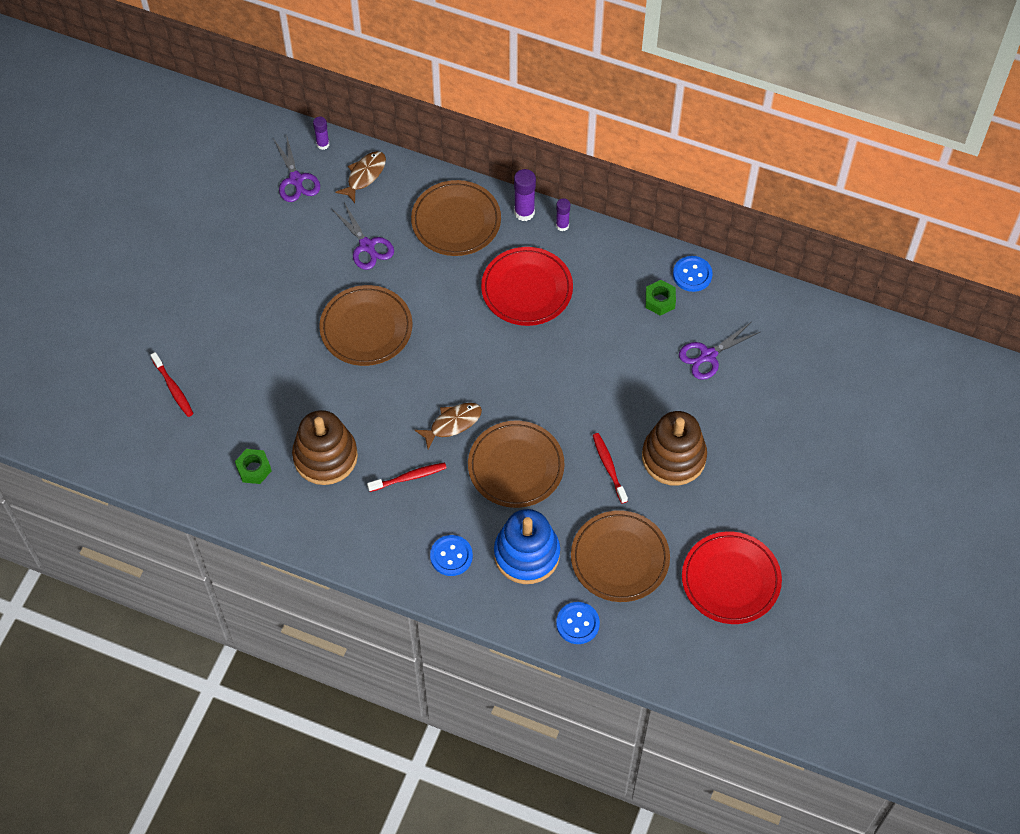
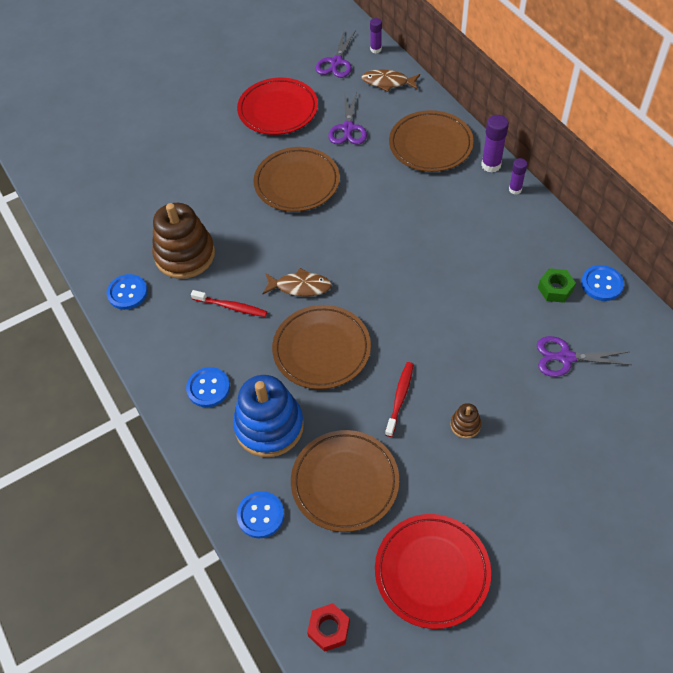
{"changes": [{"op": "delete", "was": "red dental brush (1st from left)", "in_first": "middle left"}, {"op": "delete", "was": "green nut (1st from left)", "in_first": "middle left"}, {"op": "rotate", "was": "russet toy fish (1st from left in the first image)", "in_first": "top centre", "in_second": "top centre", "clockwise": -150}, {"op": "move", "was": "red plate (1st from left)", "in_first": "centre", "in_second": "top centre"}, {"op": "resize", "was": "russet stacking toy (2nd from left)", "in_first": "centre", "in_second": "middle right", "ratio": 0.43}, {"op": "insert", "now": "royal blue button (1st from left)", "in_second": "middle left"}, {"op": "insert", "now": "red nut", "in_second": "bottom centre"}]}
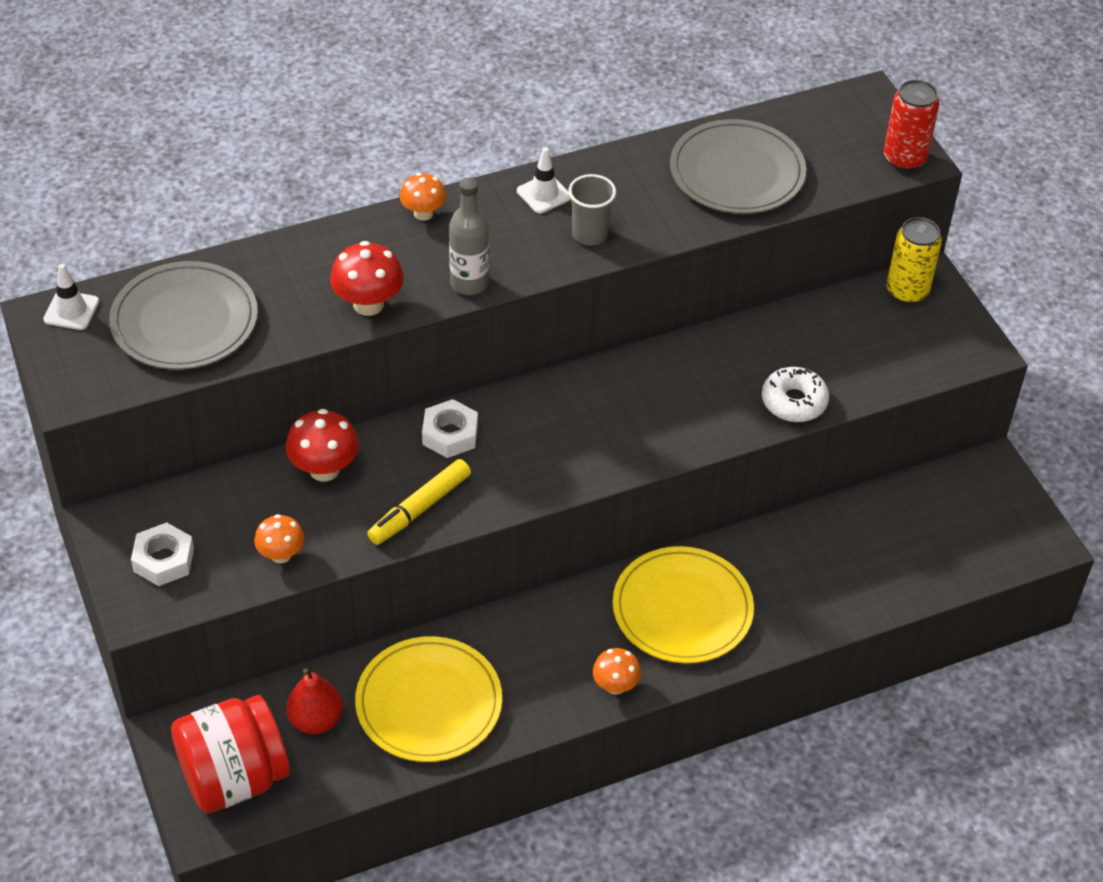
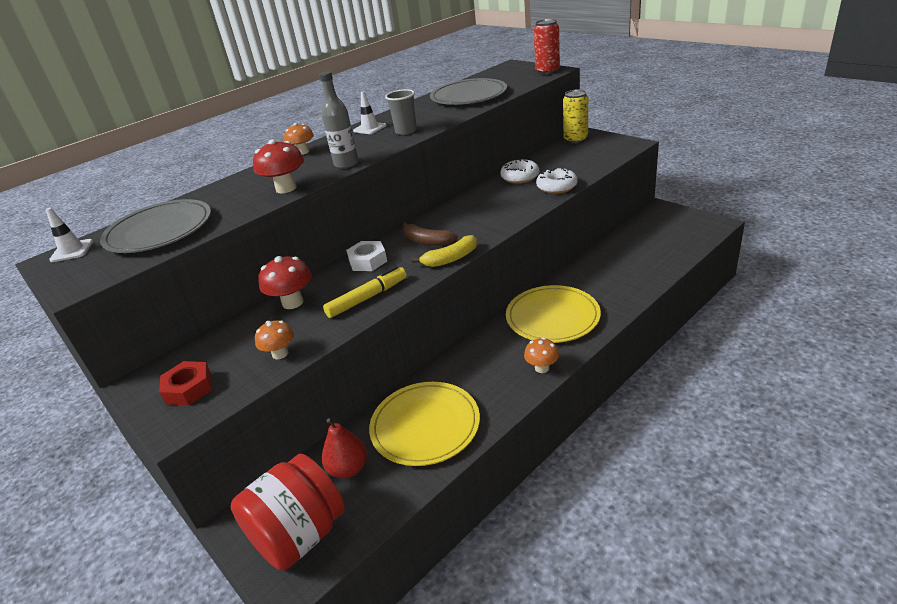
{"changes": [{"op": "recolor", "was": "white nut (1st from left)", "now": "red nut", "in_first": "middle left", "in_second": "middle left"}, {"op": "rotate", "was": "golden marker", "in_first": "centre", "in_second": "centre", "clockwise": -150}, {"op": "insert", "now": "russet toy banana", "in_second": "centre"}, {"op": "insert", "now": "golden toy banana", "in_second": "centre"}, {"op": "insert", "now": "white doughnut (1st from left)", "in_second": "top centre"}]}
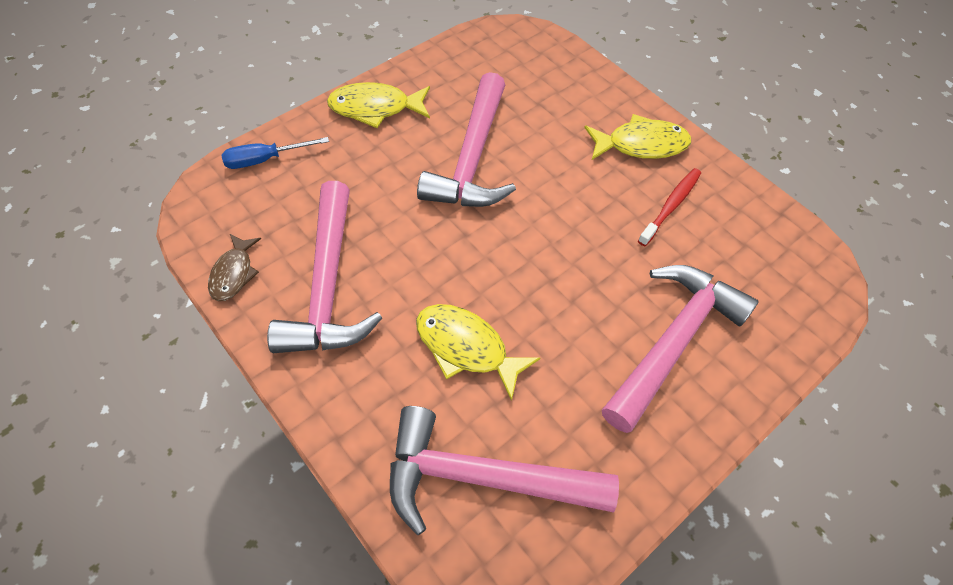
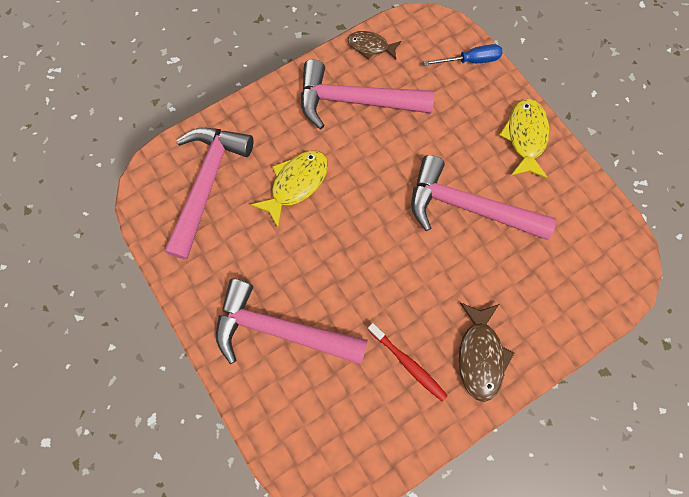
{"changes": [{"op": "rotate", "was": "royal blue flat screwdriver", "in_first": "top left", "in_second": "top right", "clockwise": 90}, {"op": "recolor", "was": "golden toy fish (3rd from left)", "now": "russet toy fish (2nd from left)", "in_first": "top right", "in_second": "bottom right"}, {"op": "rotate", "was": "rose-pink claw hammer (4th from left in the first image)", "in_first": "middle right", "in_second": "centre", "clockwise": 150}]}
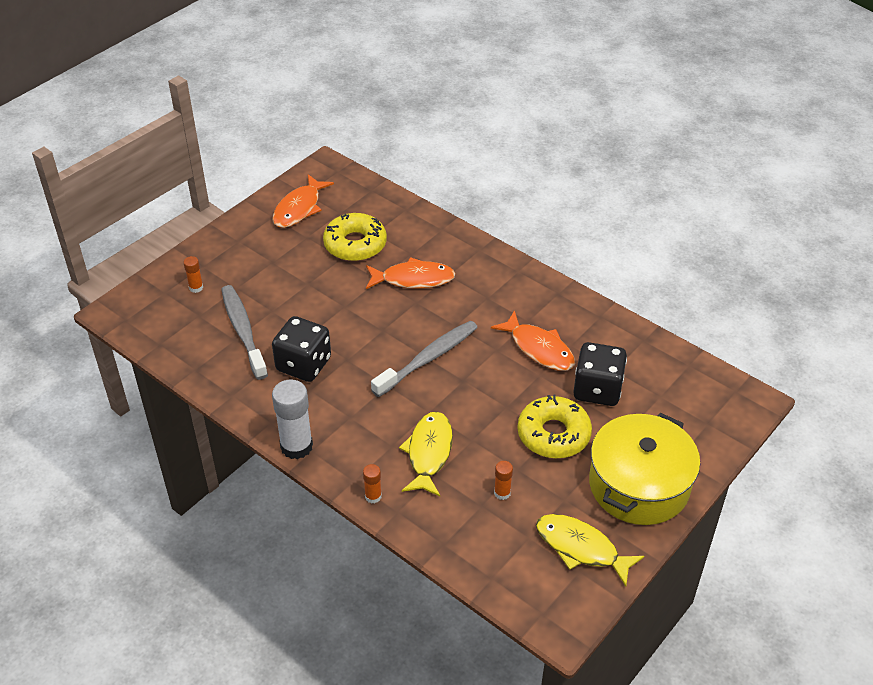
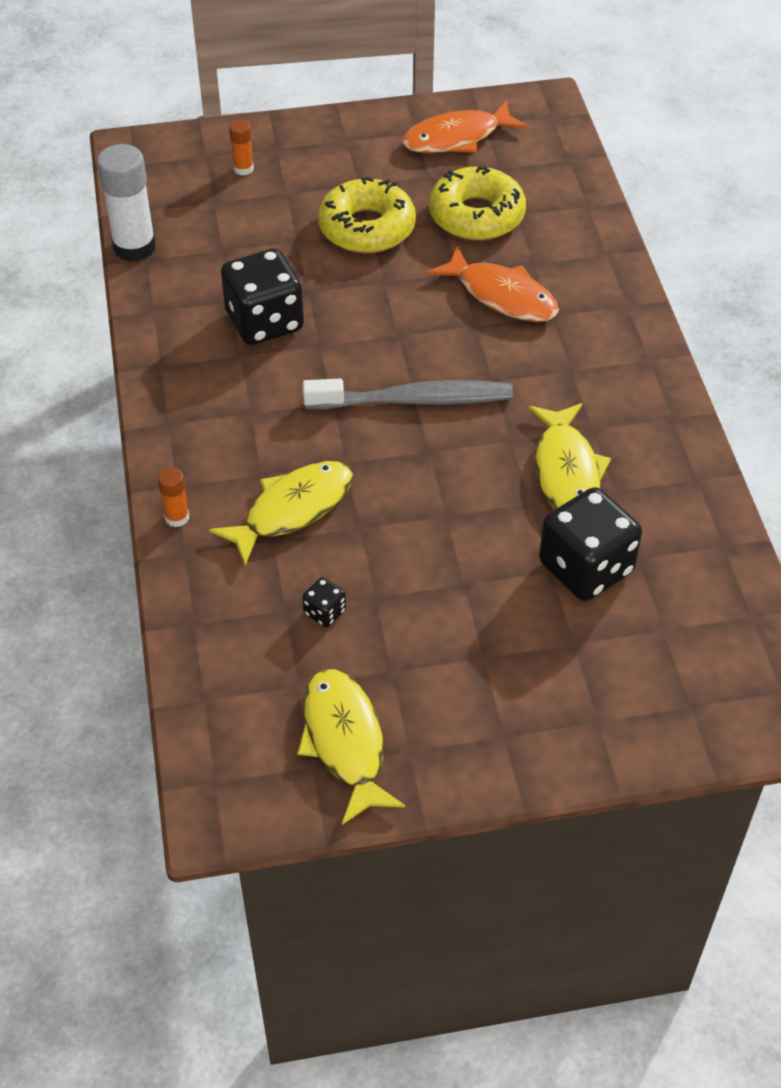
{"changes": [{"op": "delete", "was": "gray dental brush (1st from left)", "in_first": "middle left"}, {"op": "move", "was": "white glue stick", "in_first": "centre", "in_second": "top left"}, {"op": "recolor", "was": "orange-coloured toy fish (3rd from left)", "now": "golden toy fish (3rd from left)", "in_first": "centre", "in_second": "middle right"}, {"op": "replace", "was": "orange-coloured glue stick (3rd from left)", "now": "jet-black dice (2nd from left)", "in_first": "bottom centre", "in_second": "centre"}, {"op": "move", "was": "golden doughnut (2nd from left in the first image)", "now": "golden doughnut (1st from left)", "in_first": "centre", "in_second": "top centre"}, {"op": "delete", "was": "golden cooking pot", "in_first": "bottom right"}]}
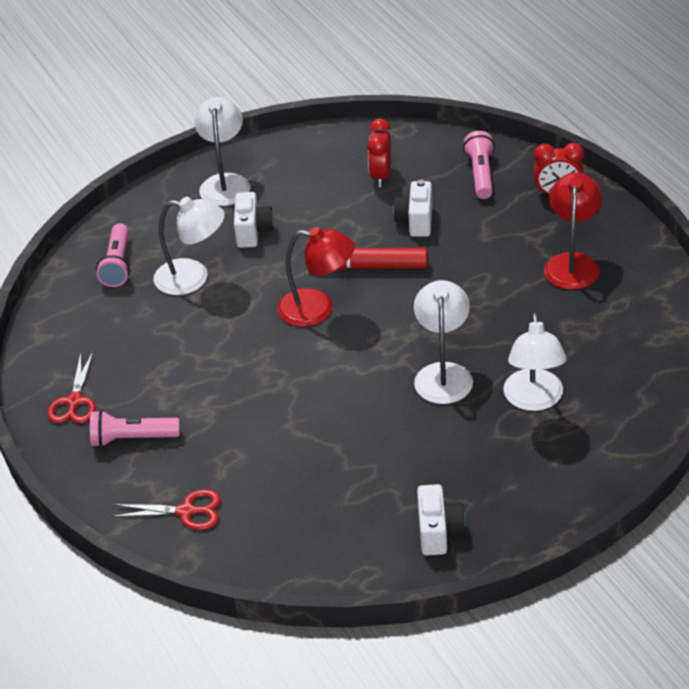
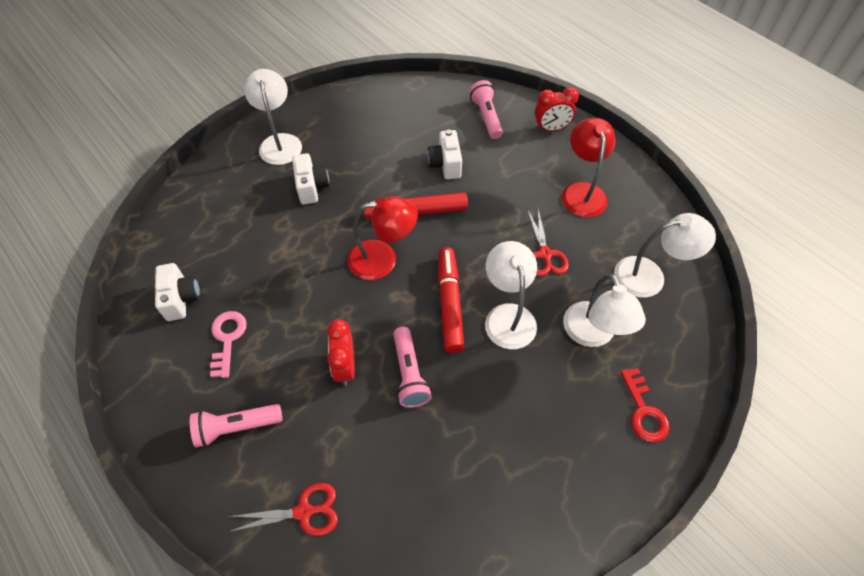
{"changes": [{"op": "move", "was": "red pair of scissors (1st from left in the first image)", "now": "red pair of scissors (2nd from left)", "in_first": "middle left", "in_second": "centre"}, {"op": "move", "was": "rose-pink flashlight (1st from left in the first image)", "now": "rose-pink flashlight (2nd from left)", "in_first": "middle left", "in_second": "centre"}, {"op": "move", "was": "white reading lamp (1st from left in the first image)", "now": "white reading lamp (4th from left)", "in_first": "middle left", "in_second": "middle right"}, {"op": "move", "was": "red alarm clock (1st from left)", "in_first": "top centre", "in_second": "centre"}, {"op": "move", "was": "white photo camera (3rd from left in the first image)", "now": "white photo camera (1st from left)", "in_first": "bottom centre", "in_second": "middle left"}, {"op": "insert", "now": "rose-pink door key", "in_second": "middle left"}, {"op": "insert", "now": "red marker (2nd from left)", "in_second": "centre"}, {"op": "insert", "now": "red door key", "in_second": "bottom right"}]}
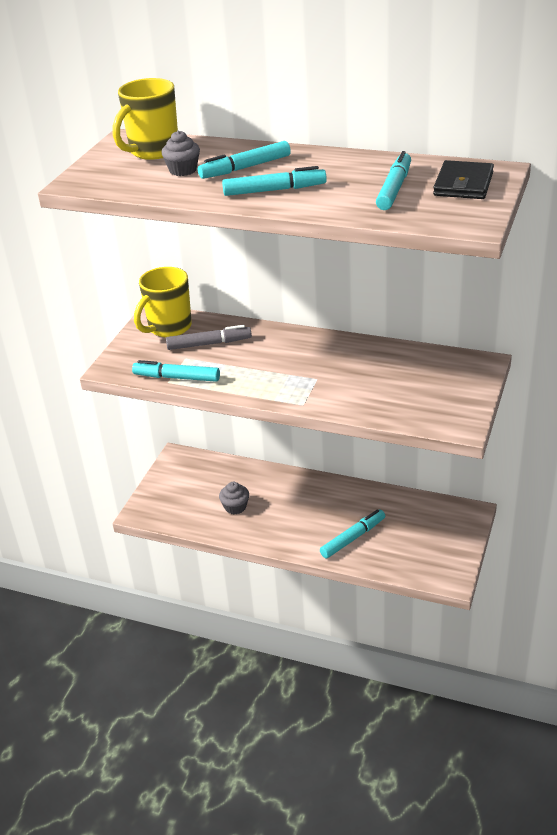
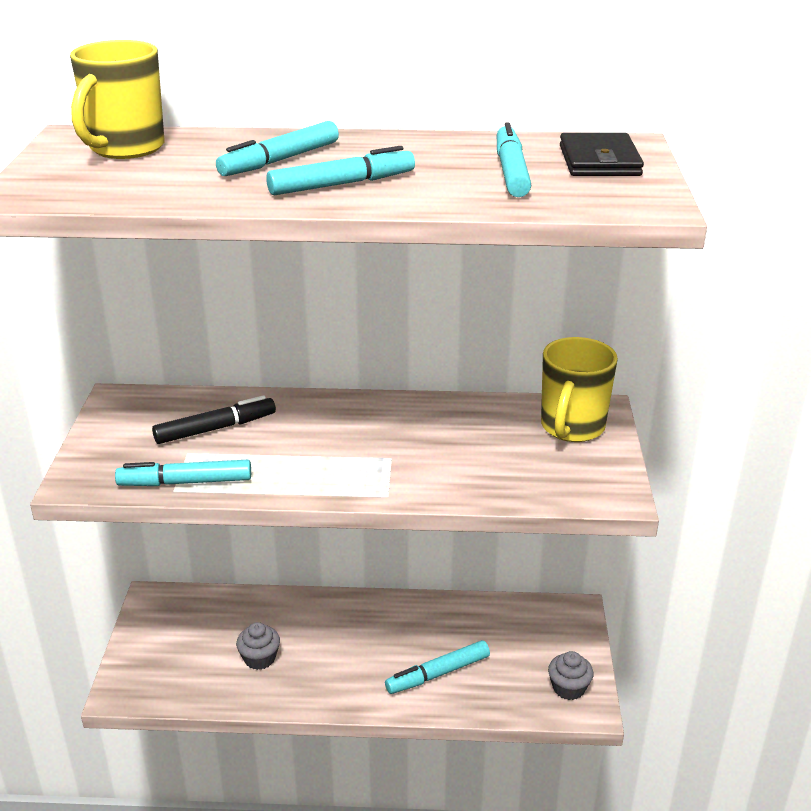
{"changes": [{"op": "move", "was": "golden tea mug (2nd from left)", "in_first": "middle left", "in_second": "middle right"}, {"op": "move", "was": "gray cupcake (1st from left in the first image)", "now": "gray cupcake (2nd from left)", "in_first": "top left", "in_second": "bottom right"}, {"op": "recolor", "was": "gray marker", "now": "jet-black marker", "in_first": "centre", "in_second": "middle left"}, {"op": "rotate", "was": "turquoise marker (4th from left)", "in_first": "centre", "in_second": "bottom centre", "clockwise": -150}]}
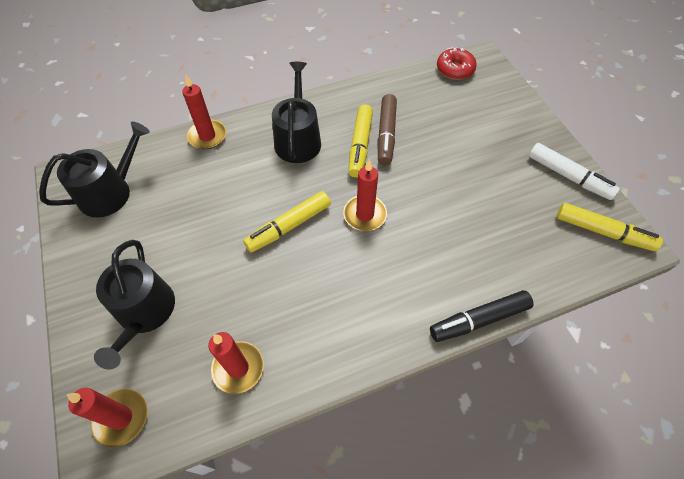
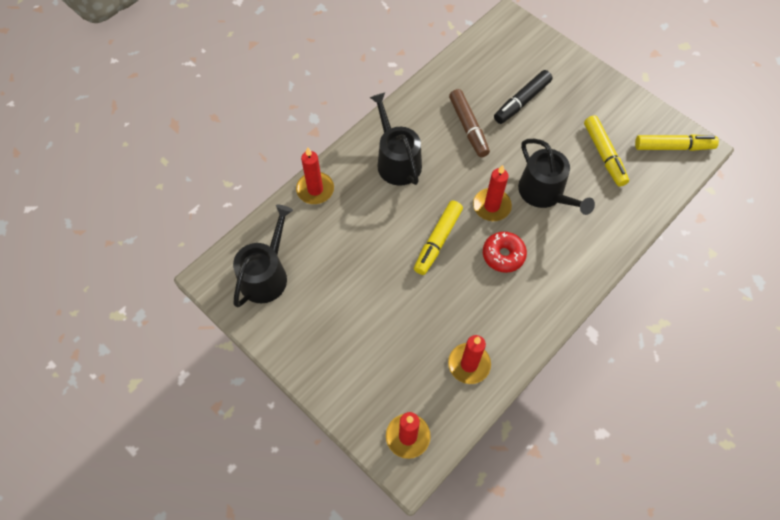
{"changes": [{"op": "move", "was": "jet-black watering can (2nd from left in the first image)", "now": "jet-black watering can (3rd from left)", "in_first": "middle left", "in_second": "middle right"}, {"op": "move", "was": "golden marker (2nd from left)", "in_first": "top centre", "in_second": "top right"}, {"op": "move", "was": "jet-black marker", "in_first": "middle right", "in_second": "top right"}, {"op": "move", "was": "red doughnut", "in_first": "top right", "in_second": "centre"}, {"op": "delete", "was": "white marker", "in_first": "middle right"}]}
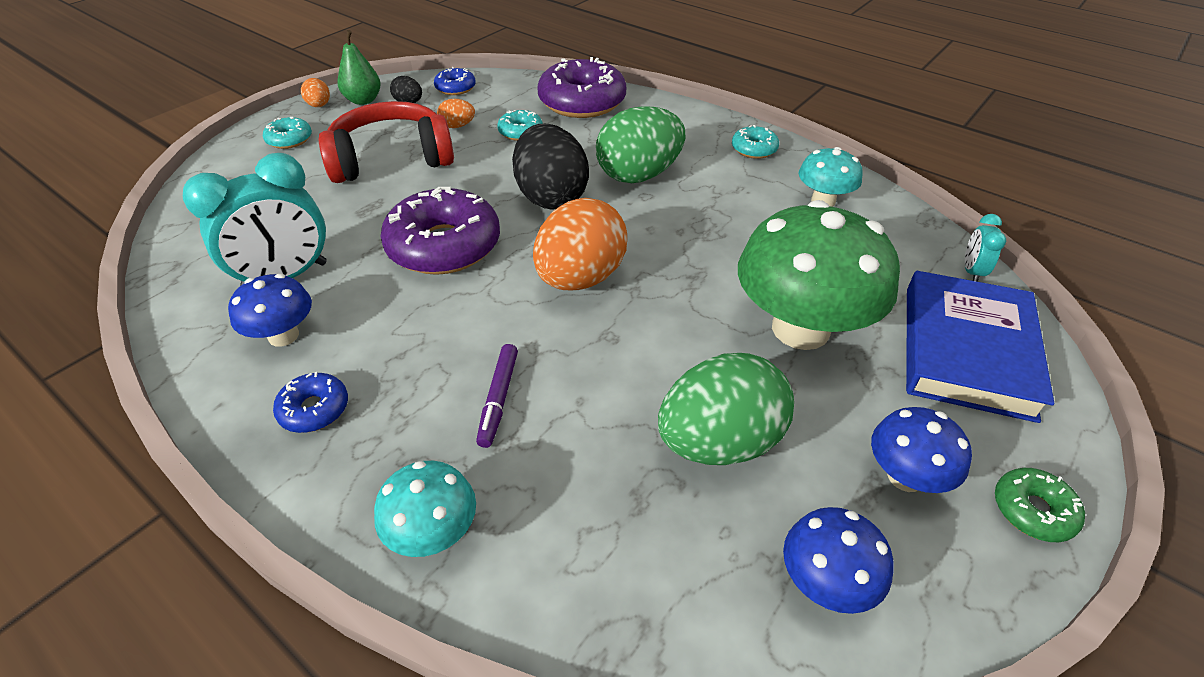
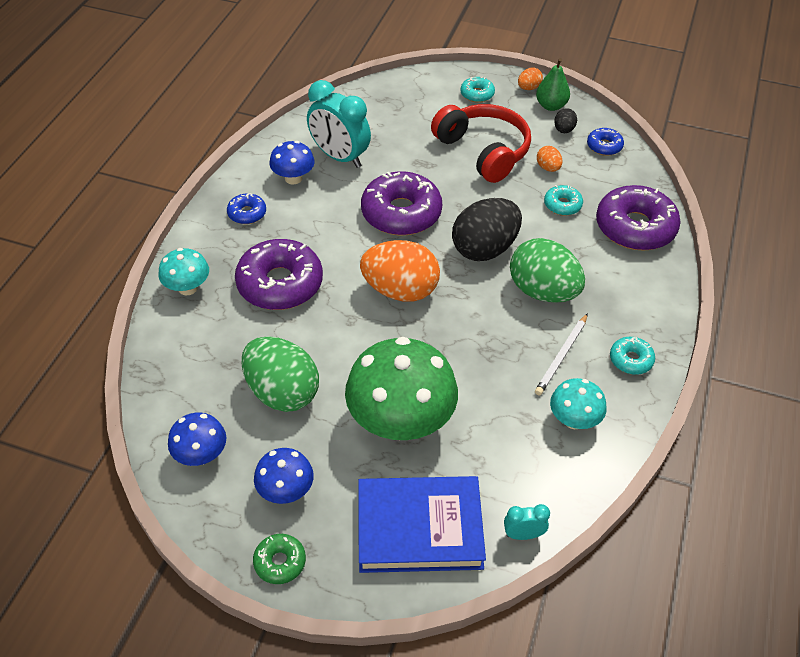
{"changes": [{"op": "replace", "was": "royal purple marker", "now": "royal purple doughnut (1st from left)", "in_first": "centre", "in_second": "centre"}, {"op": "insert", "now": "white pencil", "in_second": "middle right"}]}
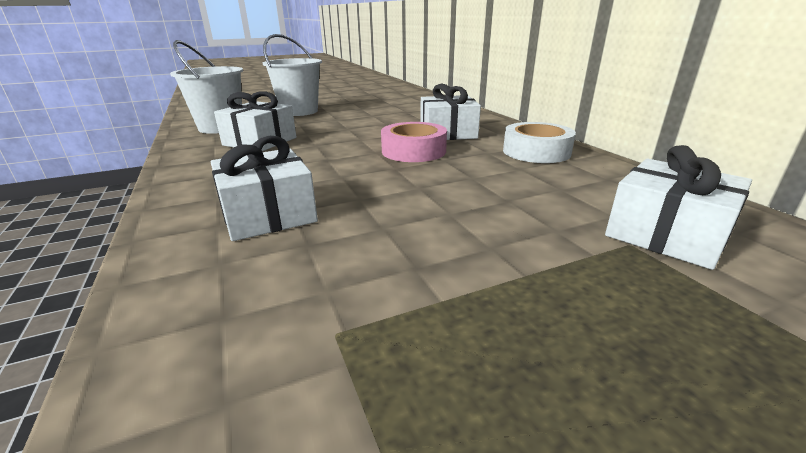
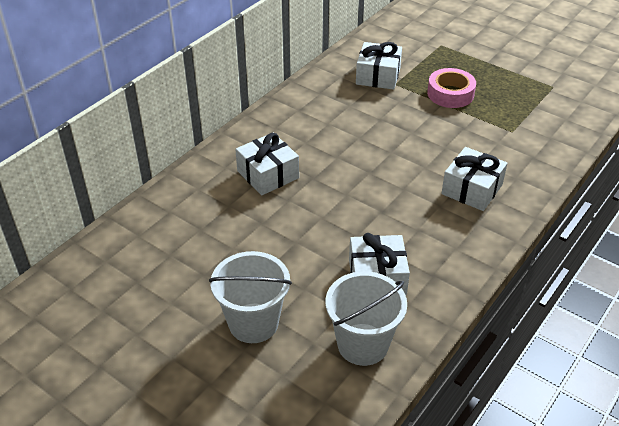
{"changes": [{"op": "move", "was": "rose-pink sticky tape", "in_first": "top centre", "in_second": "top right"}, {"op": "delete", "was": "white sticky tape", "in_first": "top right"}]}
